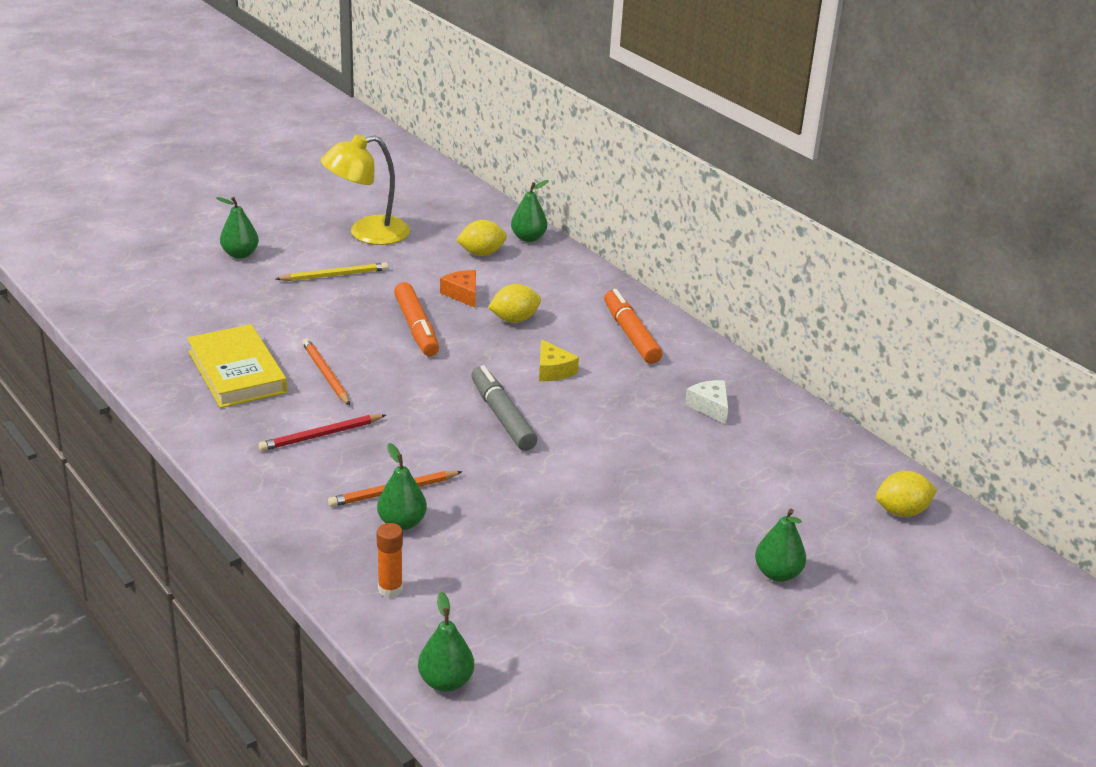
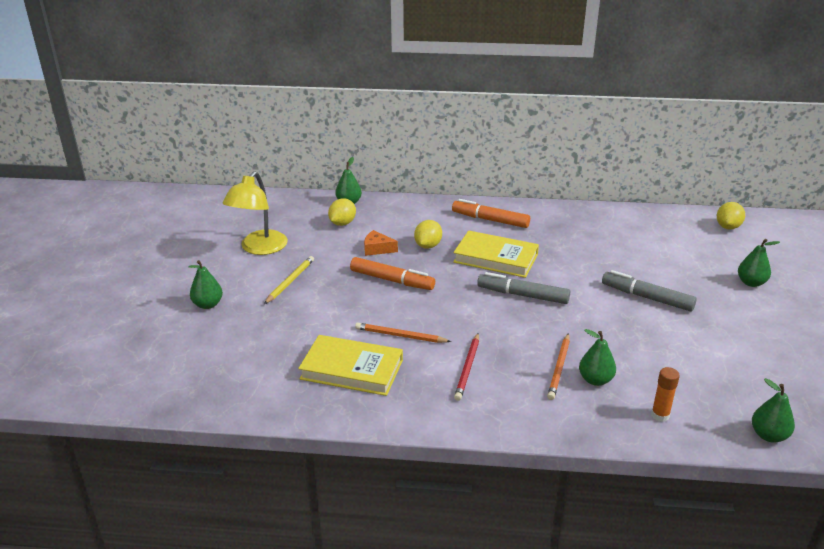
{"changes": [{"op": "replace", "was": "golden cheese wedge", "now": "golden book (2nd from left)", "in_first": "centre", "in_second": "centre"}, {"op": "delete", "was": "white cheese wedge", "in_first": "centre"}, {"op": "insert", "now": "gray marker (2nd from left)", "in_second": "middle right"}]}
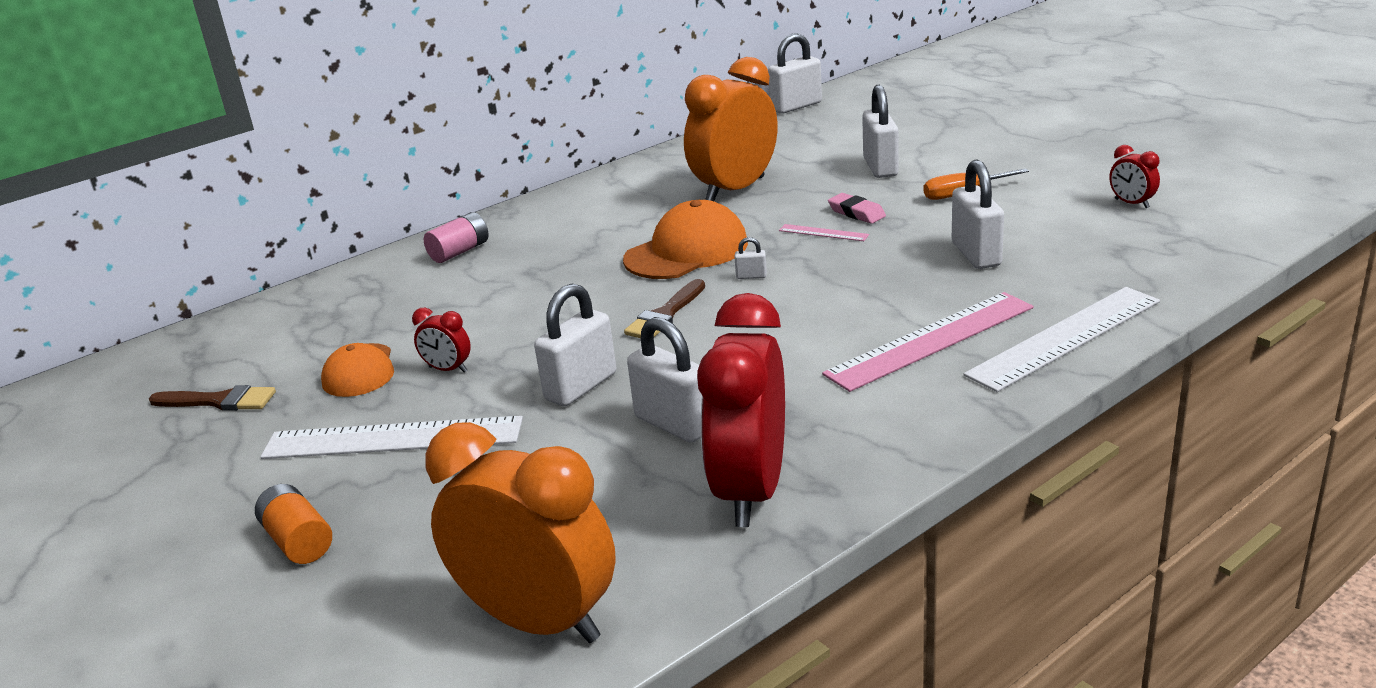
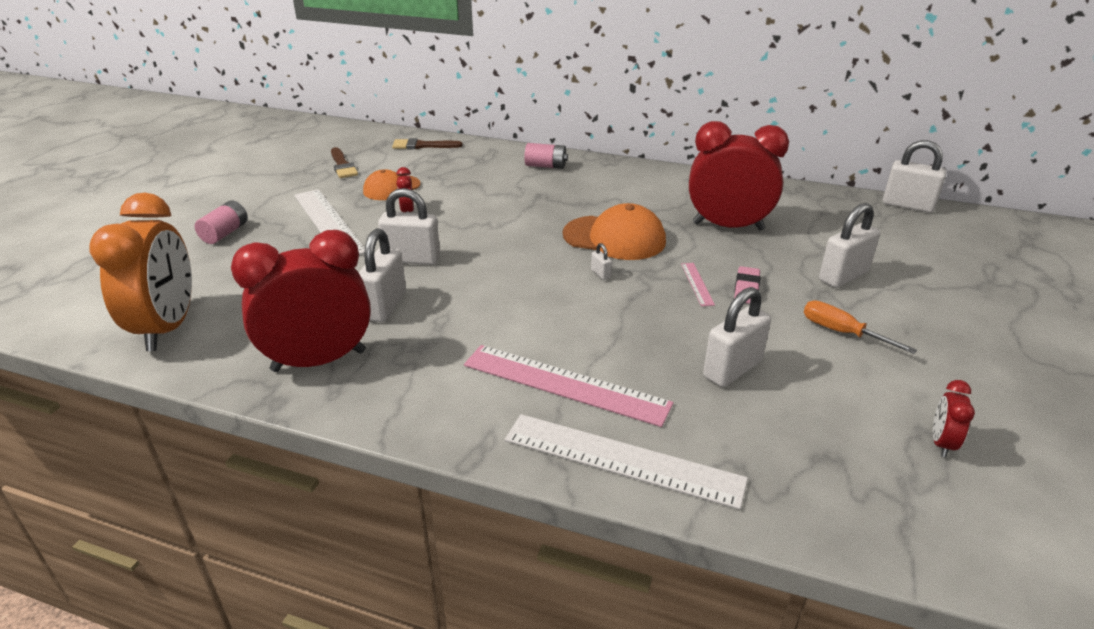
{"changes": [{"op": "recolor", "was": "orange-coloured power cell", "now": "rose-pink power cell (1st from left)", "in_first": "bottom left", "in_second": "middle left"}, {"op": "move", "was": "russet brush (2nd from left)", "in_first": "centre", "in_second": "top centre"}, {"op": "recolor", "was": "orange-coloured alarm clock (2nd from left)", "now": "red alarm clock (3rd from left)", "in_first": "top centre", "in_second": "top right"}]}
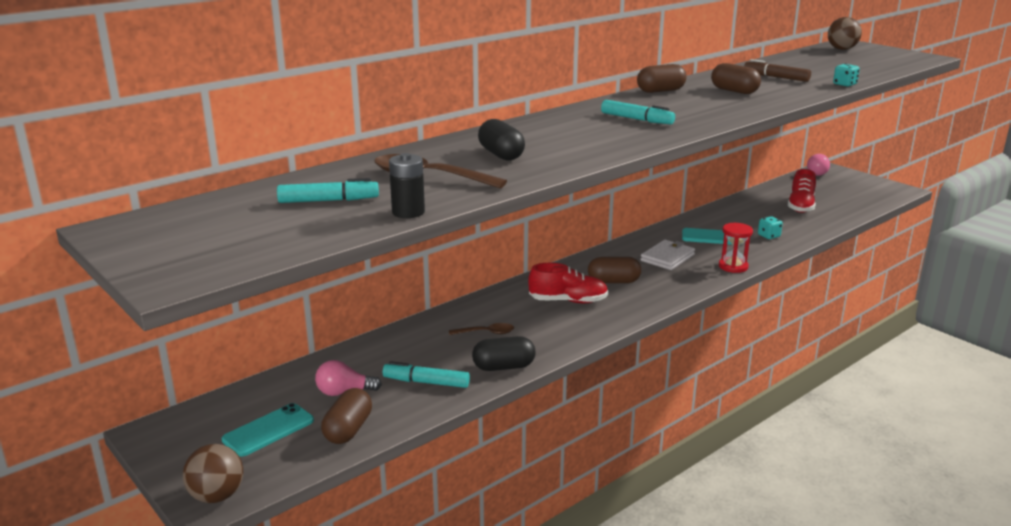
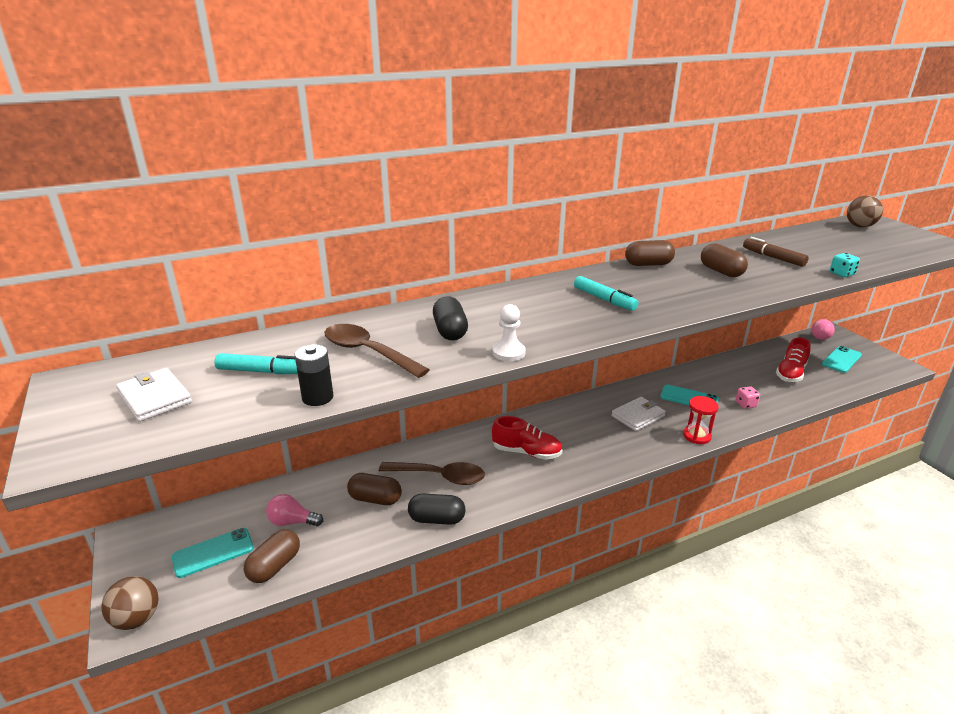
{"changes": [{"op": "delete", "was": "turquoise marker (2nd from left)", "in_first": "bottom centre"}, {"op": "resize", "was": "russet spoon (2nd from left)", "in_first": "centre", "in_second": "centre", "ratio": 1.85}, {"op": "move", "was": "russet pill shape (2nd from left)", "in_first": "centre", "in_second": "bottom centre"}, {"op": "recolor", "was": "turquoise dice (1st from left)", "now": "rose-pink dice", "in_first": "middle right", "in_second": "middle right"}, {"op": "insert", "now": "white wallet (1st from left)", "in_second": "middle left"}, {"op": "insert", "now": "white chess pawn", "in_second": "centre"}, {"op": "insert", "now": "turquoise phone (3rd from left)", "in_second": "middle right"}]}
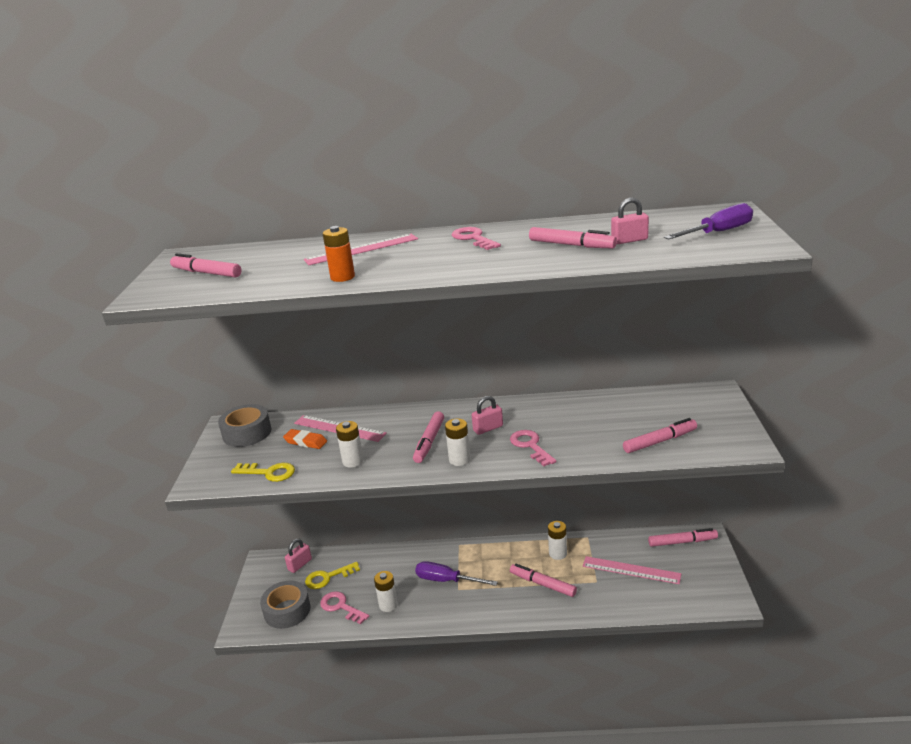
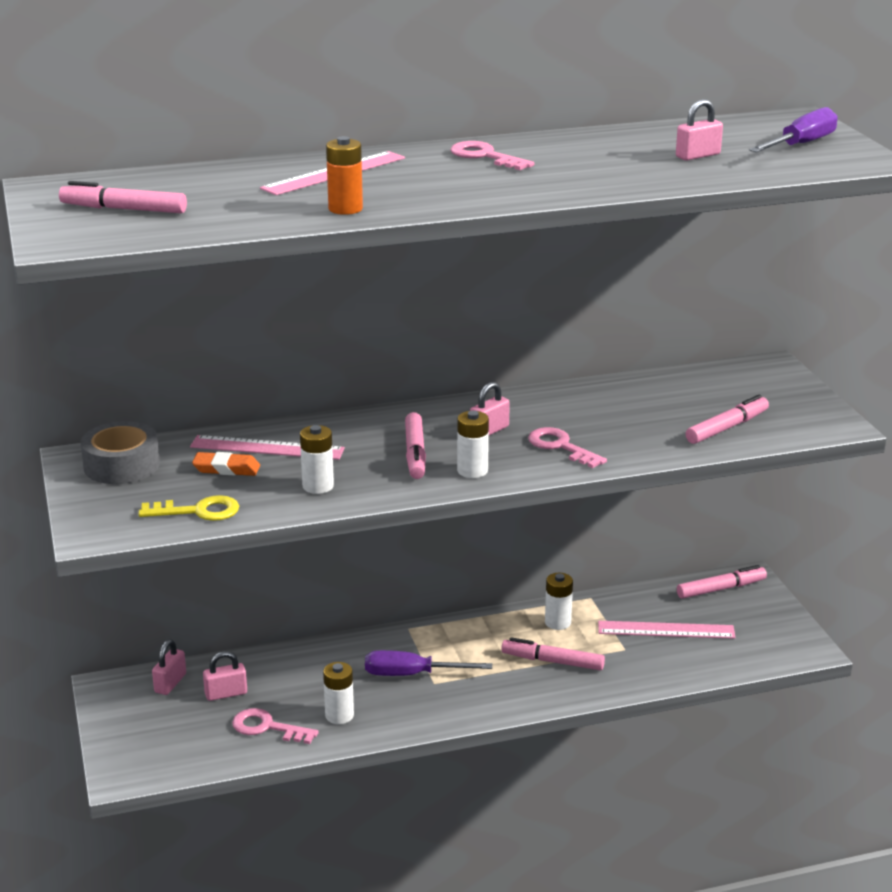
{"changes": [{"op": "delete", "was": "gray sticky tape (2nd from left)", "in_first": "bottom left"}, {"op": "replace", "was": "golden door key (2nd from left)", "now": "rose-pink lock (2nd from left)", "in_first": "bottom centre", "in_second": "bottom left"}, {"op": "delete", "was": "rose-pink marker (4th from left)", "in_first": "top centre"}]}
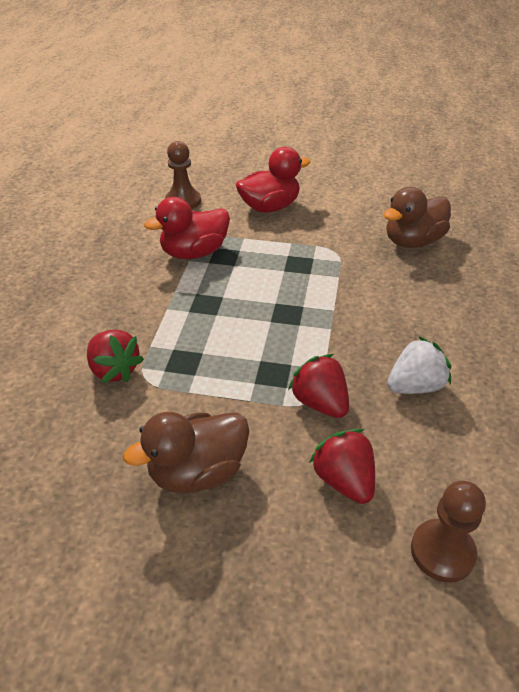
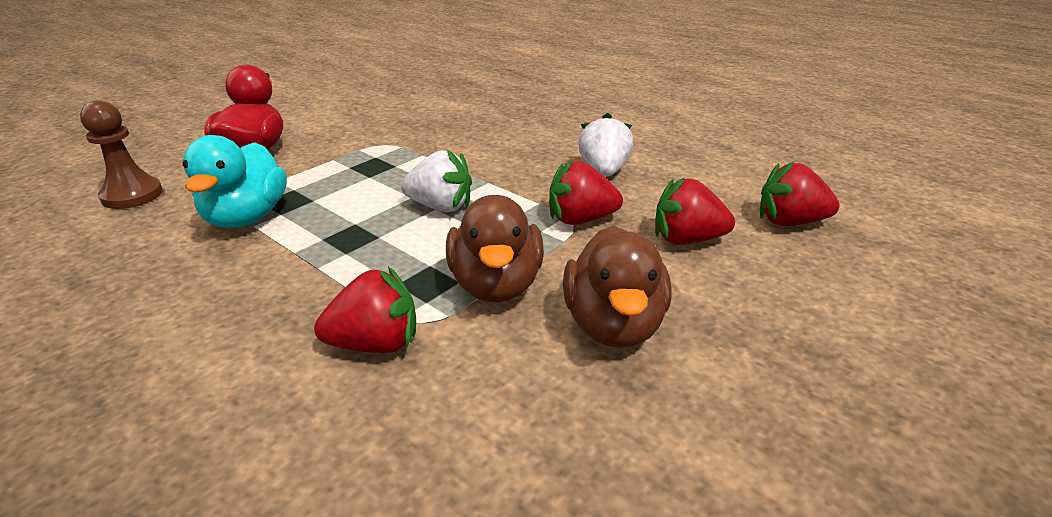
{"changes": [{"op": "recolor", "was": "red toy duck (1st from left)", "now": "turquoise toy duck", "in_first": "top centre", "in_second": "middle left"}, {"op": "move", "was": "russet toy duck (2nd from left in the first image)", "now": "russet toy duck (1st from left)", "in_first": "top right", "in_second": "centre"}, {"op": "replace", "was": "russet chess pawn (2nd from left)", "now": "red toy strawberry (4th from left)", "in_first": "bottom right", "in_second": "middle right"}, {"op": "insert", "now": "white toy strawberry (1st from left)", "in_second": "centre"}]}
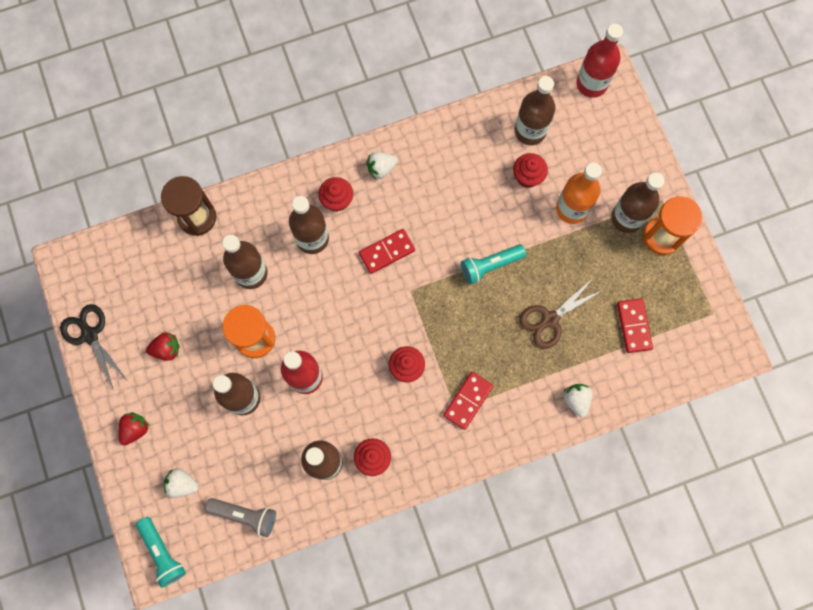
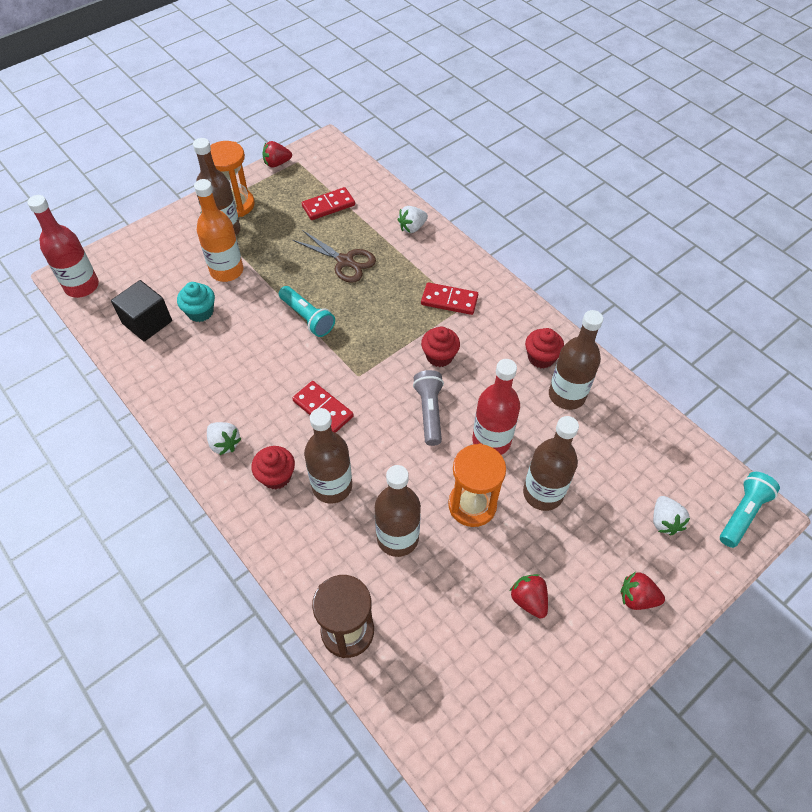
{"changes": [{"op": "delete", "was": "jet-black pair of scissors", "in_first": "middle left"}, {"op": "move", "was": "gray flashlight", "in_first": "bottom left", "in_second": "centre"}, {"op": "recolor", "was": "red cupcake (4th from left)", "now": "turquoise cupcake", "in_first": "top centre", "in_second": "middle left"}, {"op": "replace", "was": "russet flask (5th from left)", "now": "jet-black block", "in_first": "top centre", "in_second": "middle left"}, {"op": "insert", "now": "red toy strawberry (1st from left)", "in_second": "top centre"}]}
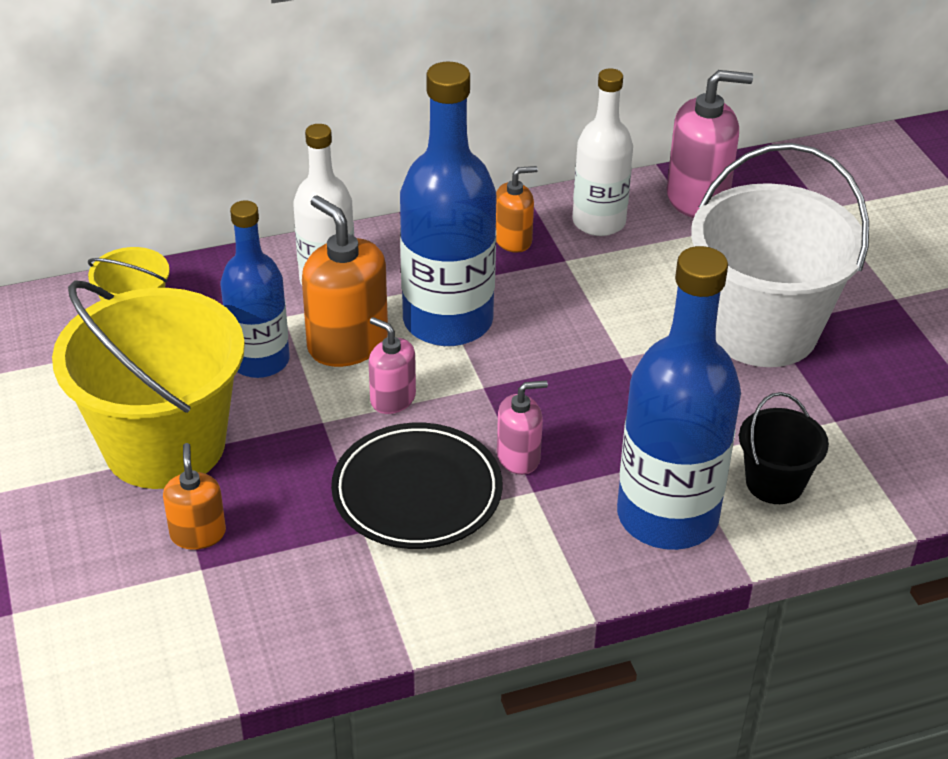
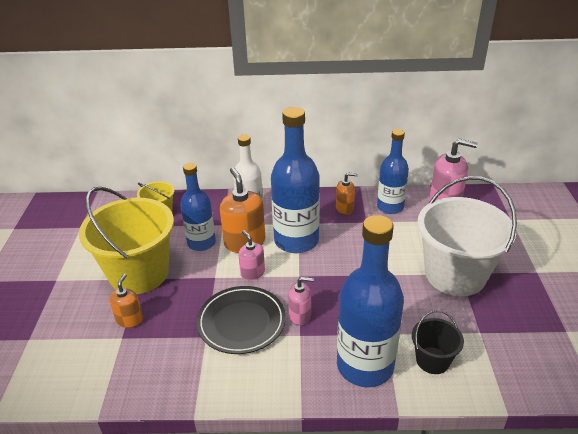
{"changes": [{"op": "recolor", "was": "white flask (2nd from left)", "now": "royal blue flask (4th from left)", "in_first": "top centre", "in_second": "middle right"}]}
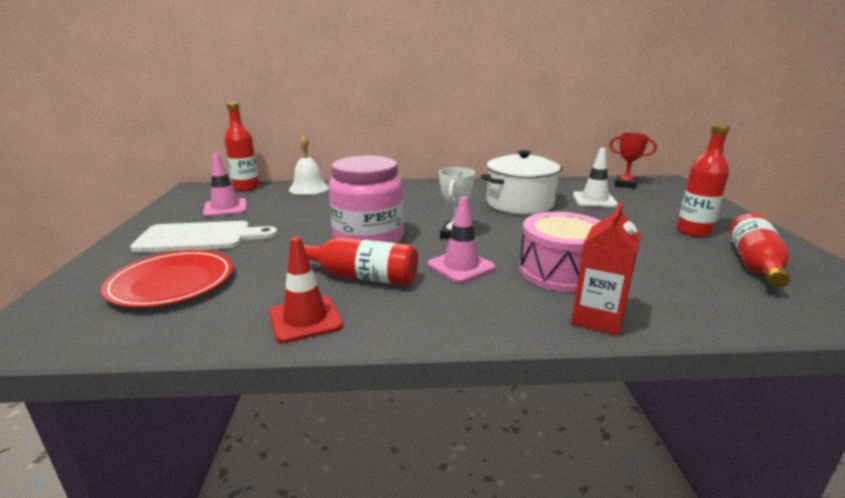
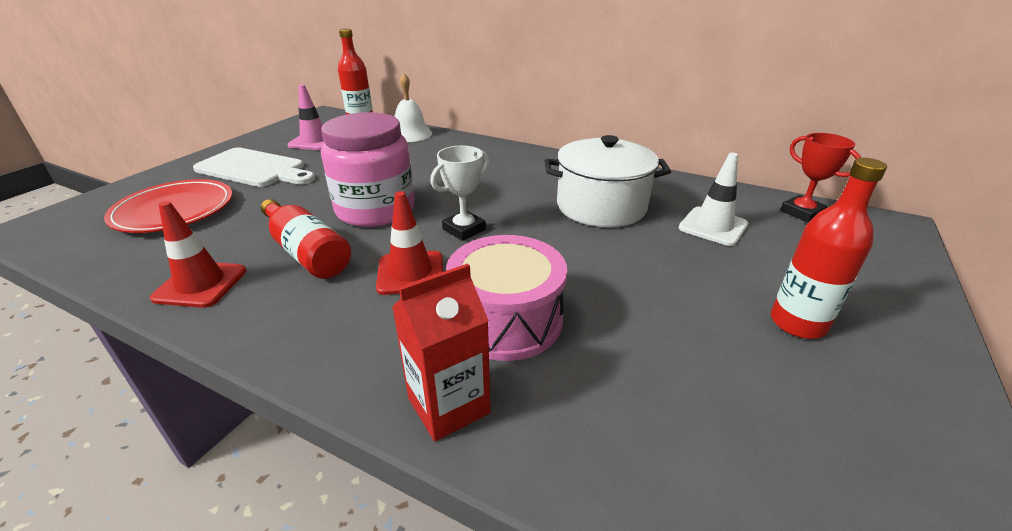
{"changes": [{"op": "recolor", "was": "rose-pink safety cone (2nd from left)", "now": "red safety cone (2nd from left)", "in_first": "centre", "in_second": "centre"}, {"op": "delete", "was": "red flask (4th from left)", "in_first": "middle right"}]}
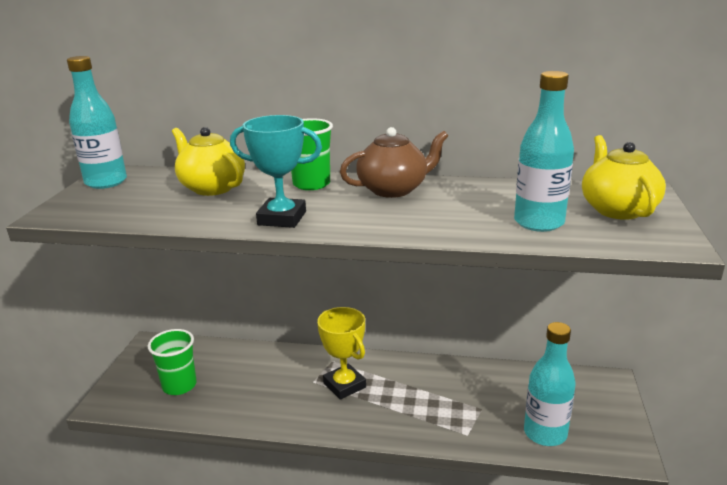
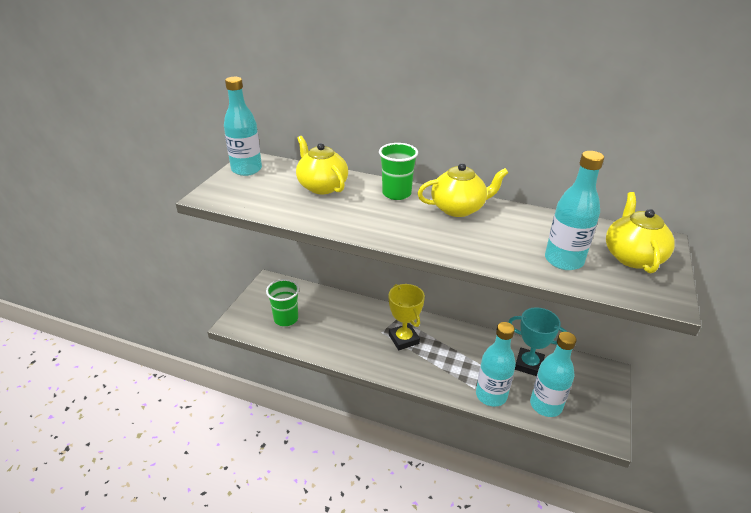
{"changes": [{"op": "move", "was": "turquoise prize cup", "in_first": "centre", "in_second": "middle right"}, {"op": "recolor", "was": "russet china teapot", "now": "golden china teapot (2nd from left)", "in_first": "centre", "in_second": "centre"}, {"op": "insert", "now": "turquoise flask (2nd from left)", "in_second": "bottom centre"}]}
